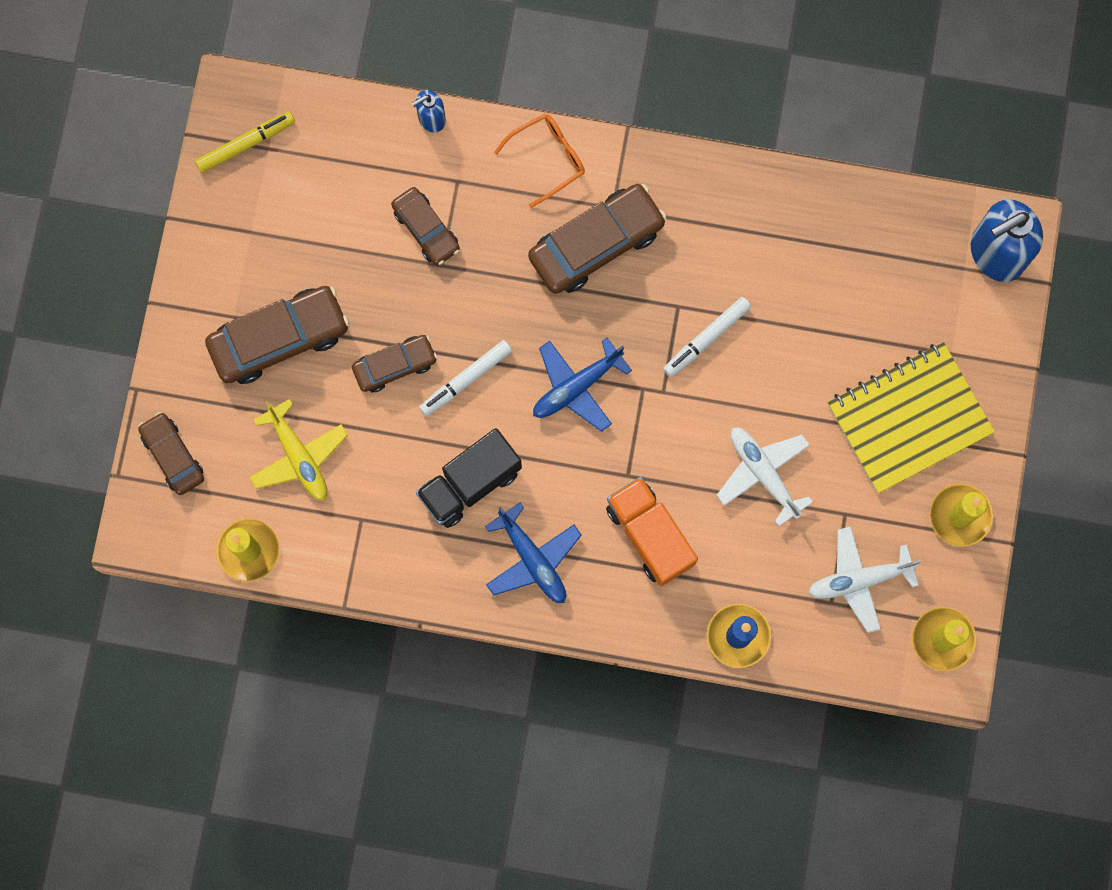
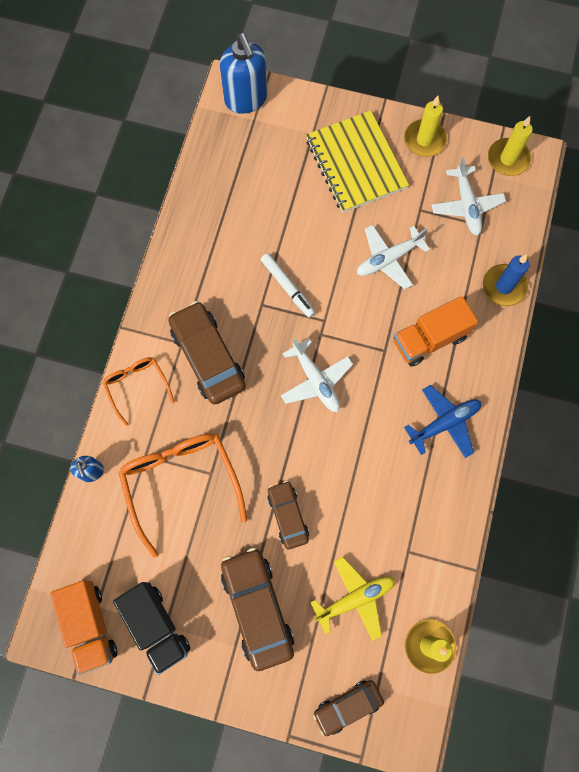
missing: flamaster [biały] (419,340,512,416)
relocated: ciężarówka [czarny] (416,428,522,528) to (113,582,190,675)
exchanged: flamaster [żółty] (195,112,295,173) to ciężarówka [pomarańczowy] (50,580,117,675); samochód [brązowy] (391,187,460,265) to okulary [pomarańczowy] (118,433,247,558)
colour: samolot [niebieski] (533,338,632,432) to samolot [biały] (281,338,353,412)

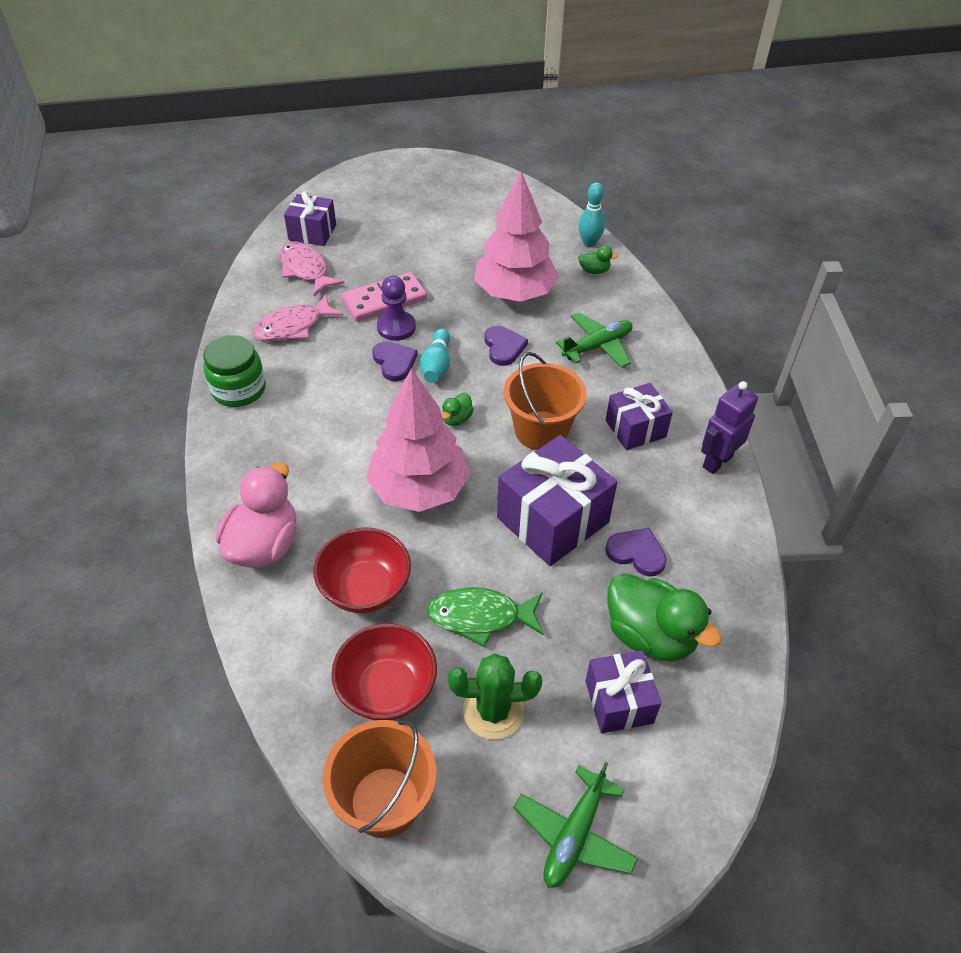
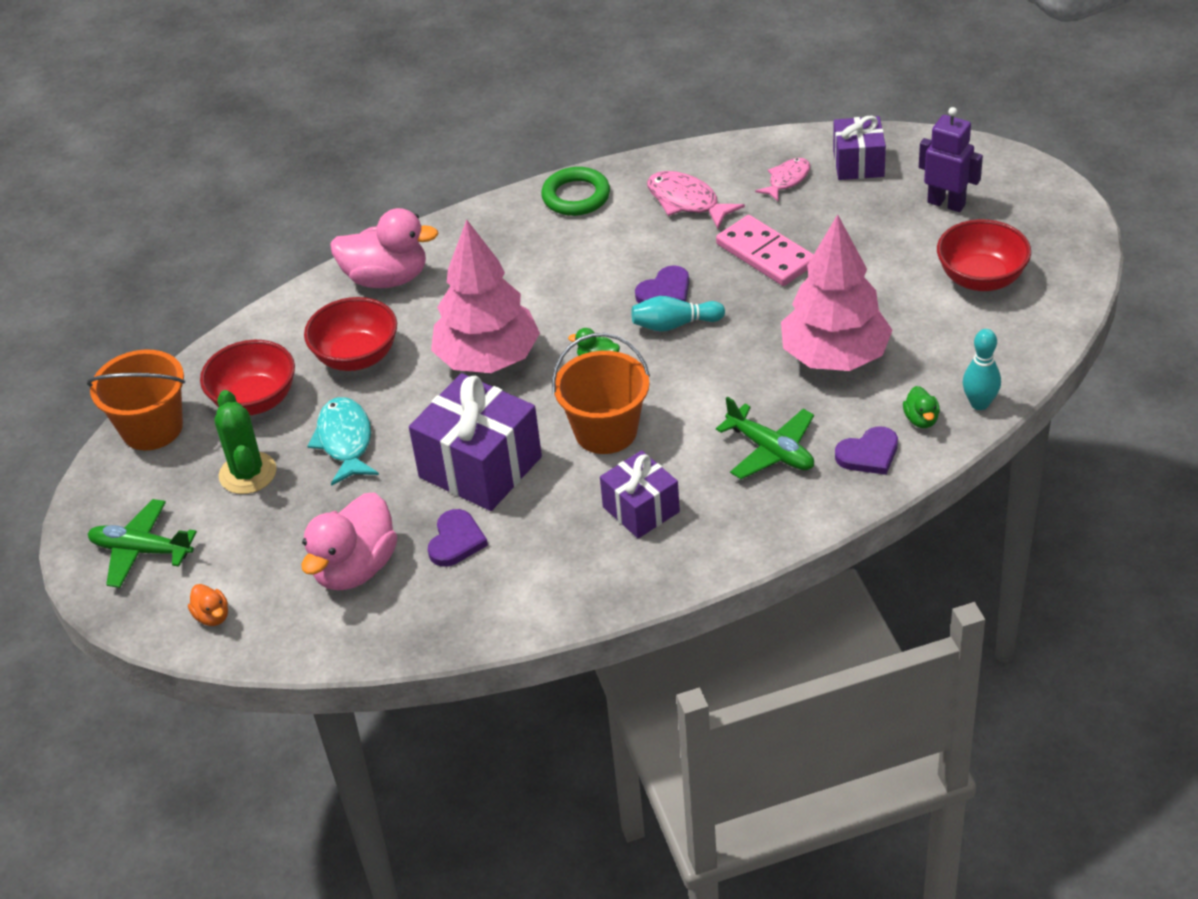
missing: pionek [fioletowy] (377,276,416,341); prezent [fioletowy] (585,650,661,733)
appeared: kaczka [pomarańczowy] (188,584,228,626); miska [czerwony] (937,219,1031,291)
relocated: serce [fioletowy] (485,326,528,366) to (835,426,898,475); robot [fioletowy] (701,381,758,474) to (919,107,983,212)
exchanged: słoik [zielony] (203,335,266,407) to pierścień [zielony] (541,167,610,216)
colour: ryba [zielony] (427,587,543,647) to ryba [turkusowy] (307,397,379,486); kaczka [zielony] (608,573,722,661) to kaczka [różowy] (301,492,397,590)
size: ryba [różowy] (279,242,344,296) = (755,158,810,201) x0.66

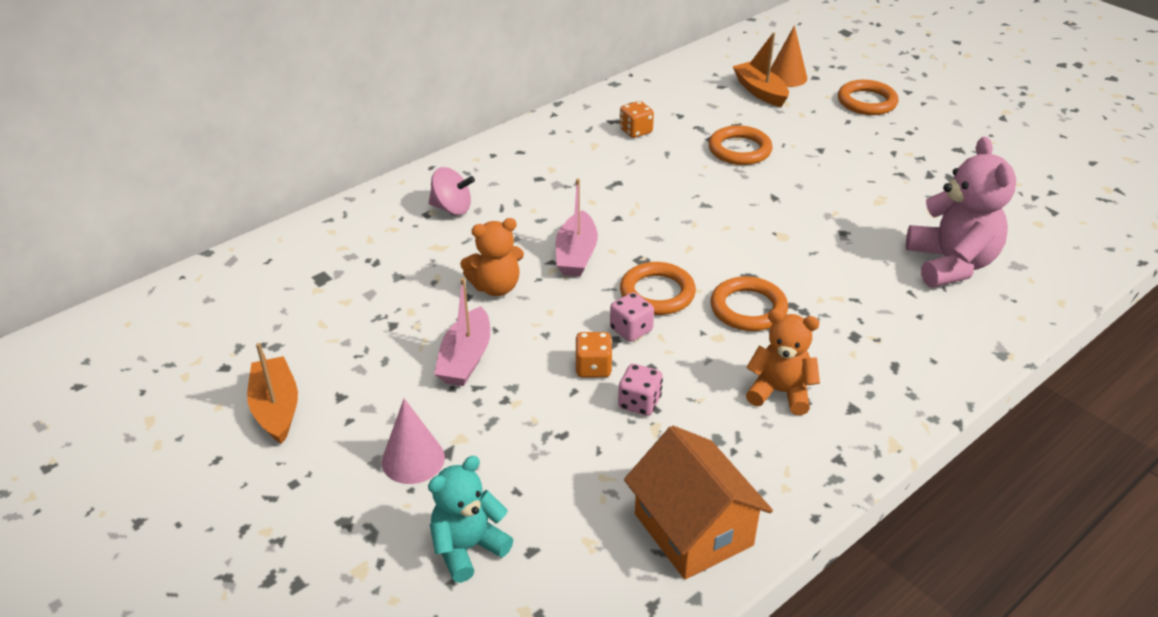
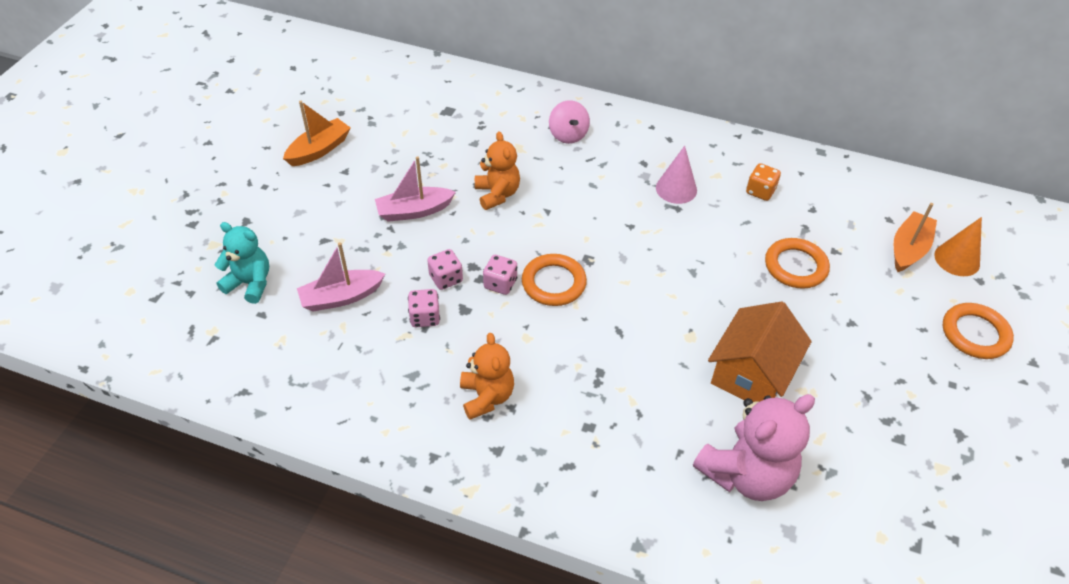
missing: pierścień [pomarańczowy] (711,276,788,331)
relocated: stożek [różowy] (382,398,445,484) to (656,146,697,204); łódka [różowy] (556,179,598,277) to (297,242,385,312); domek [pomarańczowy] (624,426,773,579) to (708,301,812,402)
colour: kostka do gry [pomarańczowy] (575,332,613,377) to kostka do gry [różowy] (427,249,463,290)
spun: miś [pomarańczowy] (460,218,524,296) = (475,131,520,210) 150 degrees counterclockwise

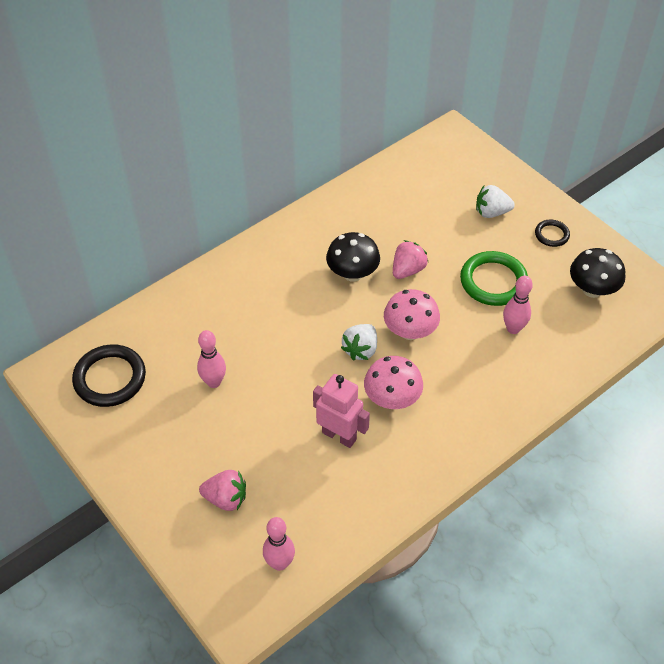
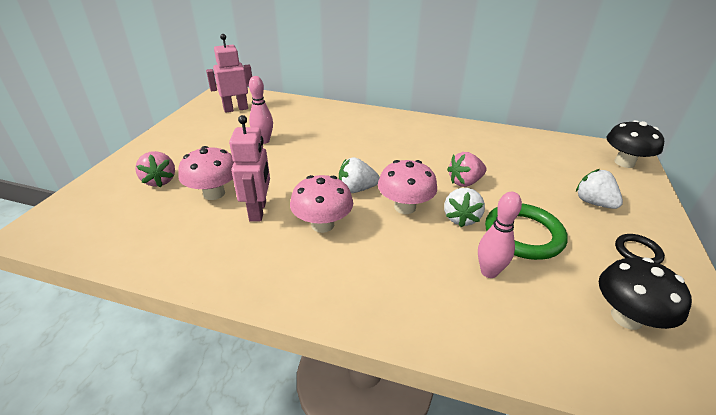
missing: kręgiel [różowy] (263,517,295,571)
appeared: grzyb [różowy] (178,146,234,200); truskawka [biały] (444,188,485,227)
relocated: grzyb [czarny] (326,232,380,282) to (607,120,664,168)
exchanged: pierścień [czarny] (72,344,146,407) to robot [różowy] (206,34,252,113)
spun: truskawka [różowy] (393,240,428,279) = (447,152,487,187) 150 degrees clockwise

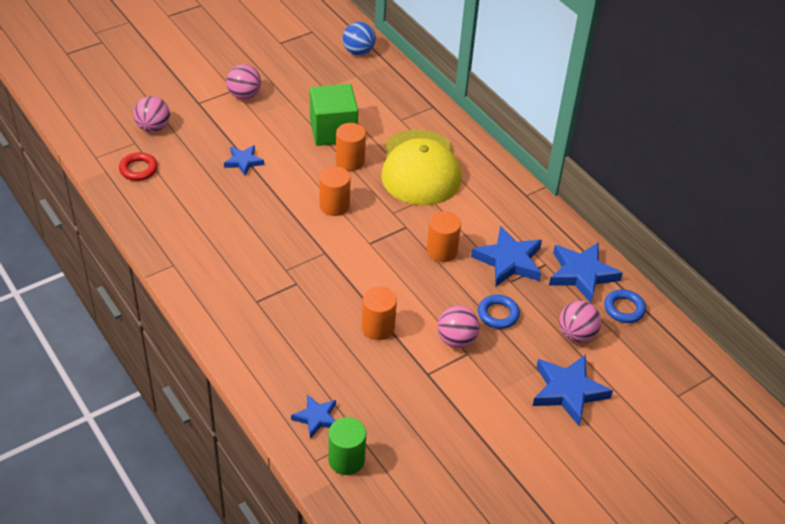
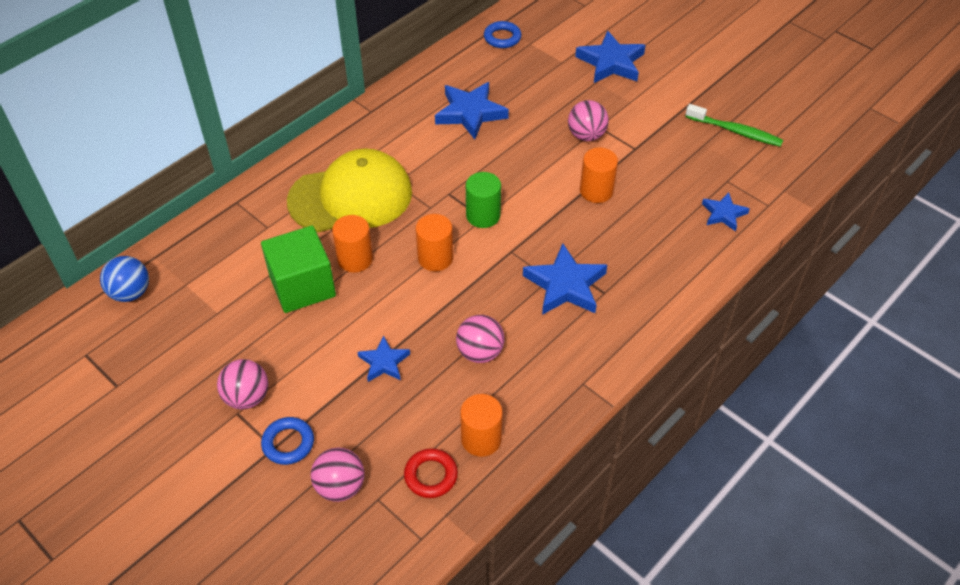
appeared: szczoteczka do zębów [zielony] (685,104,783,147)
relocated: walec [zielony] (328,417,366,475) to (466,172,501,228); walec [pomarańczowy] (427,211,461,262) to (460,394,503,457); pierścień [niebieski] (478,295,520,329) to (261,417,314,465); gwiazda [niebieski] (549,242,623,303) to (523,243,607,315); piłka [różowy] (559,301,601,342) to (456,315,505,363)

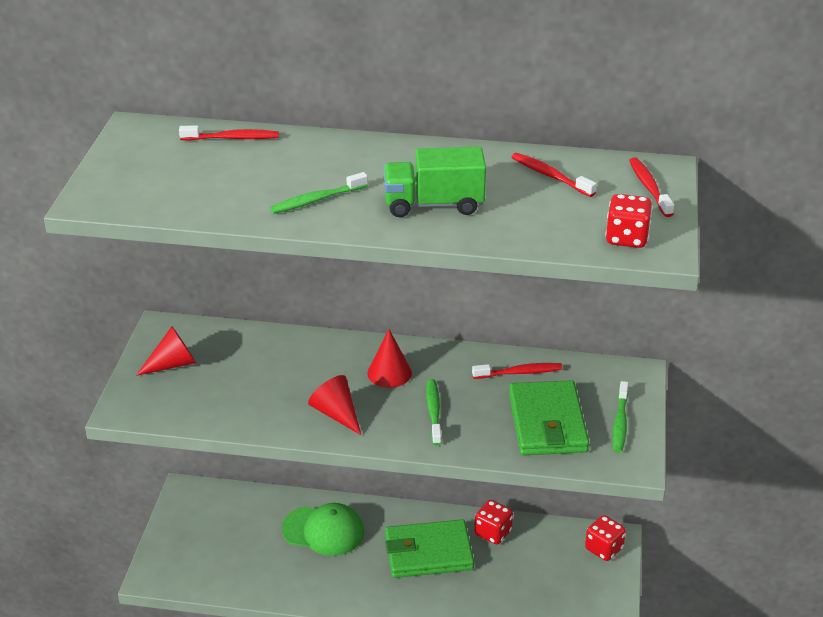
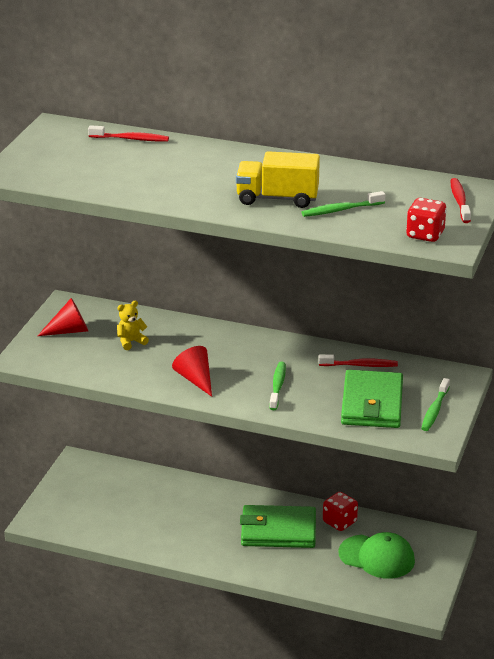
missing: stożek [czerwony] (367,329,412,388); szczoteczka do zębów [czerwony] (512,153,597,197); kostka do gry [czerwony] (585,515,626,561)
appeared: miś [żółty] (117,300,149,350)
relocated: szczoteczka do zębów [zielony] (270,172,368,214) to (302,191,385,217); czapka [zielony] (282,503,365,556) to (338,532,415,579)
colour: ciężarówka [zielony] (383,147,486,217) to ciężarówka [żółty] (236,151,320,208)

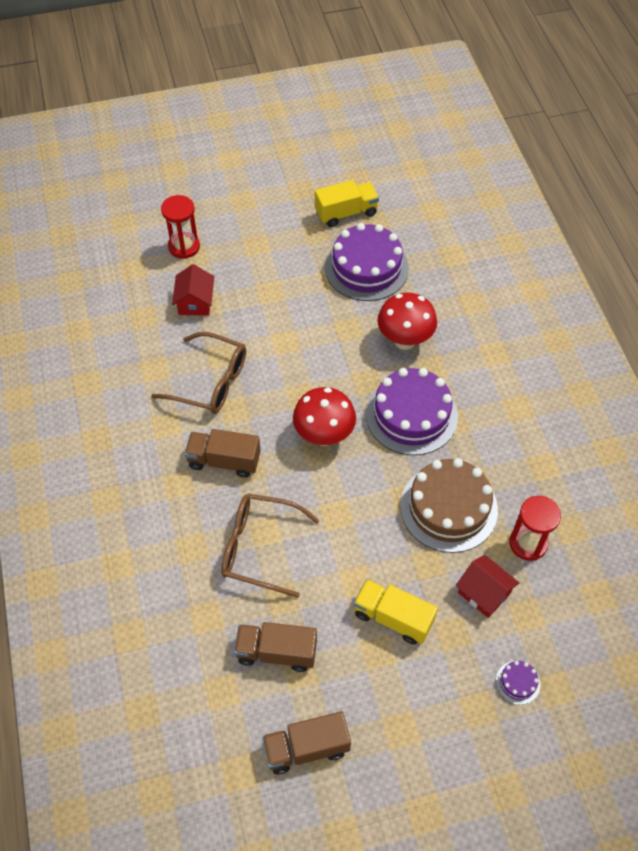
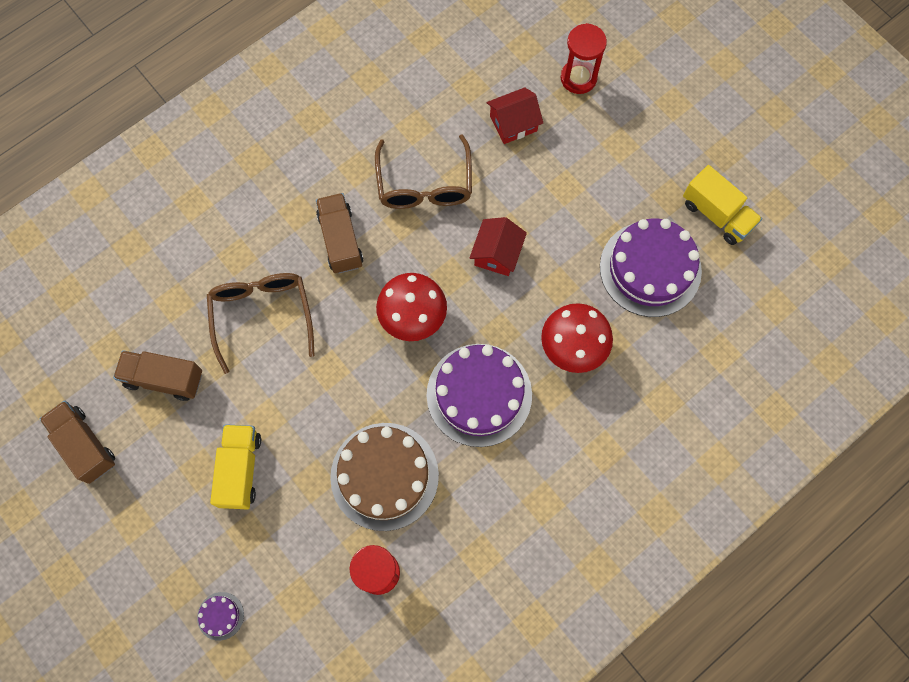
relocated: domek [czerwony] (456,555,519,618) to (470,217,527,276)
spun: ciężarówka [brązowy] (234,622,317,672) = (113,350,202,401) 60 degrees counterclockwise

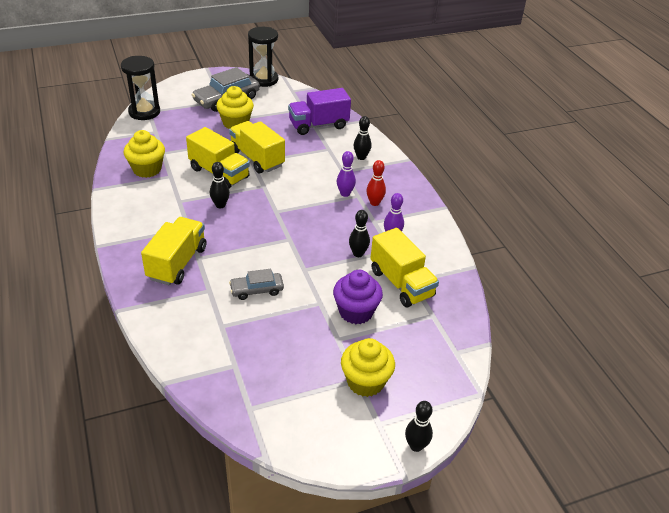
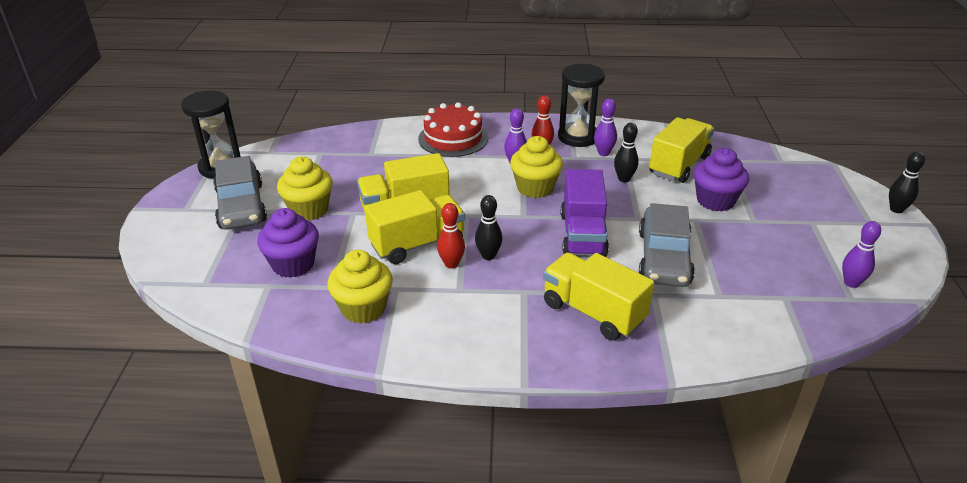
appeared: muffinka [fioletowy] (257,208,319,278); kręgiel [czerwony] (437,203,465,269); kręgiel [fioletowy] (842,221,881,288)
relocated: klepsydra [czarny] (121,56,160,120) to (558,64,605,147); ciężarówka [fioletowy] (288,88,351,135) to (561,169,609,257); muffinka [żółty] (341,338,395,397) to (510,136,563,198)
exchanged: kręgiel [czarny] (354,116,371,160) to tort [czerwony] (418,102,488,157)
spun: ciężarówka [żółty] (370,228,439,307) = (649,117,714,183) 45 degrees counterclockwise
size: samochód [szary] (229,269,284,300) = (639,203,695,287) x1.74

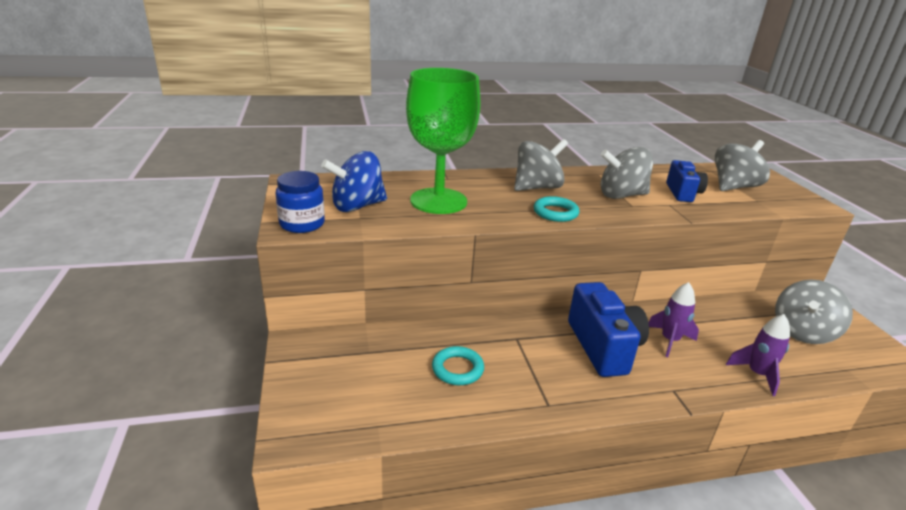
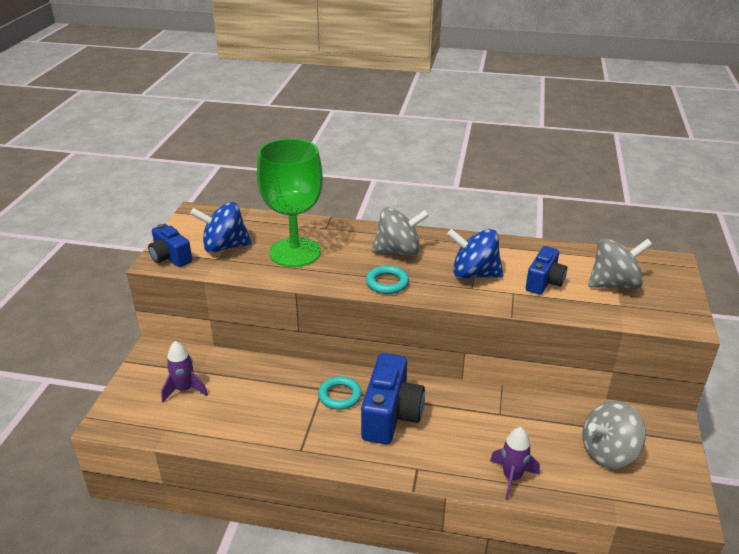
relocated: pierścień [turkusowy] (432,346,484,385) to (318,376,362,410); rakieta [fioletowy] (648,282,699,357) to (161,341,208,402)
exchanged: słoik [niebieski] (275,171,325,233) to aparat fotograficzny [niebieski] (148,224,192,267)
colour: bączek [szary] (600,147,653,199) to bączek [niebieski] (447,229,503,279)

